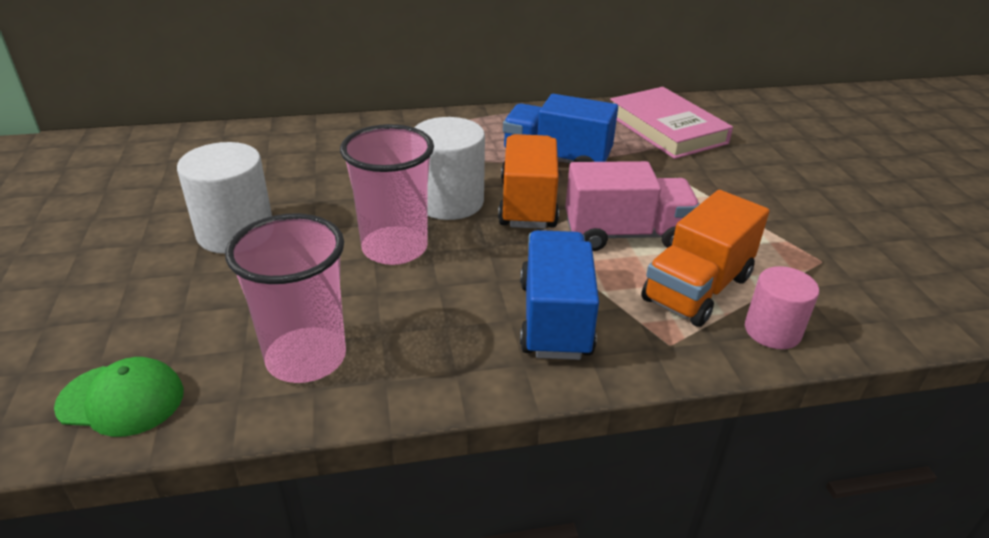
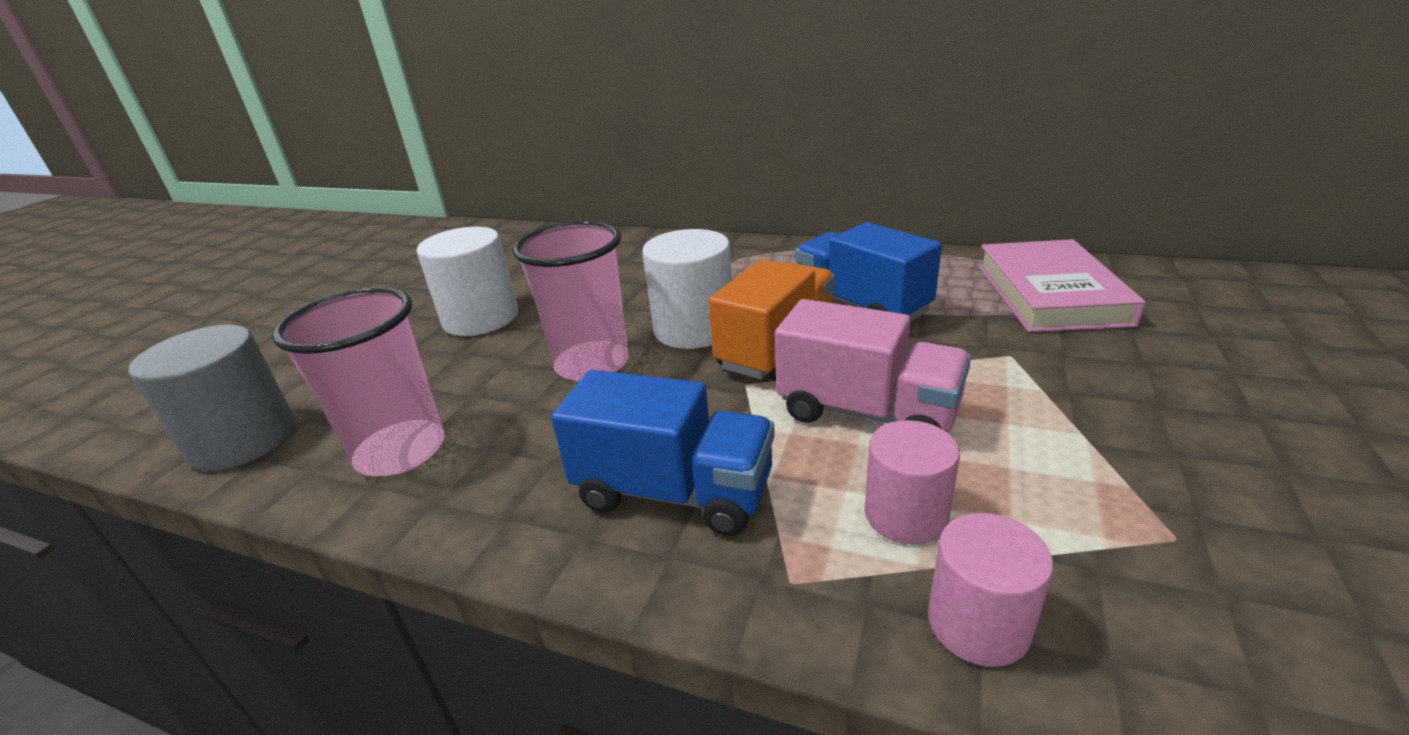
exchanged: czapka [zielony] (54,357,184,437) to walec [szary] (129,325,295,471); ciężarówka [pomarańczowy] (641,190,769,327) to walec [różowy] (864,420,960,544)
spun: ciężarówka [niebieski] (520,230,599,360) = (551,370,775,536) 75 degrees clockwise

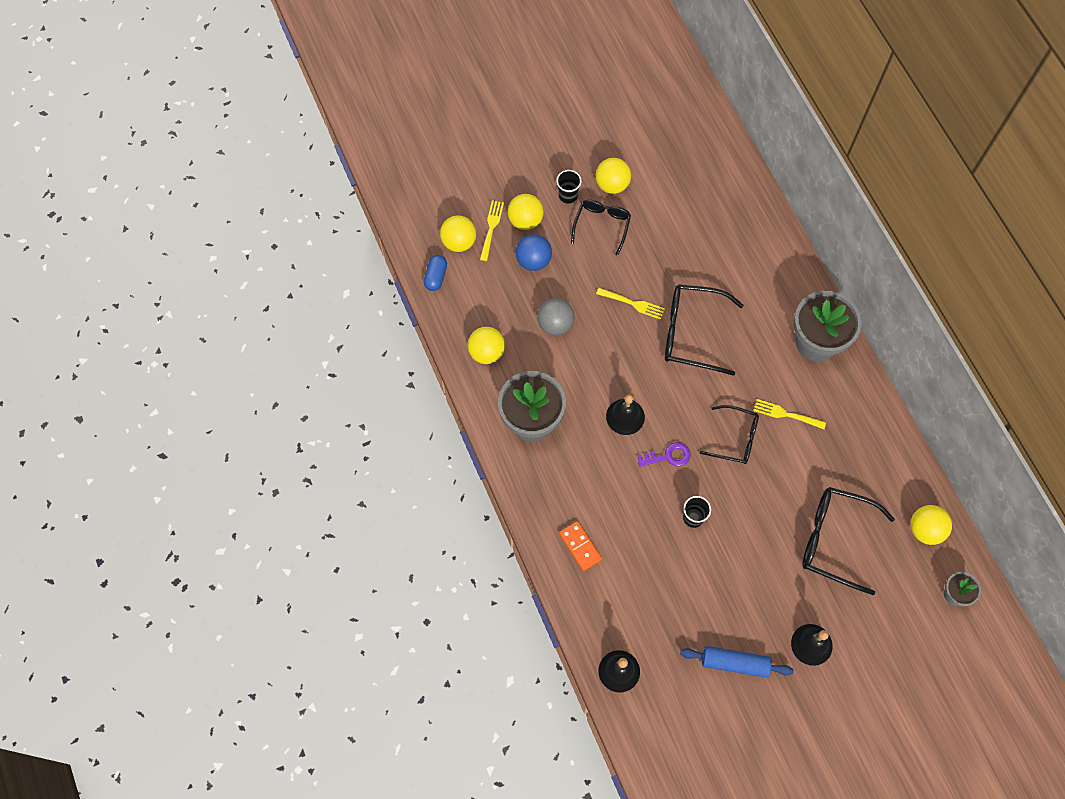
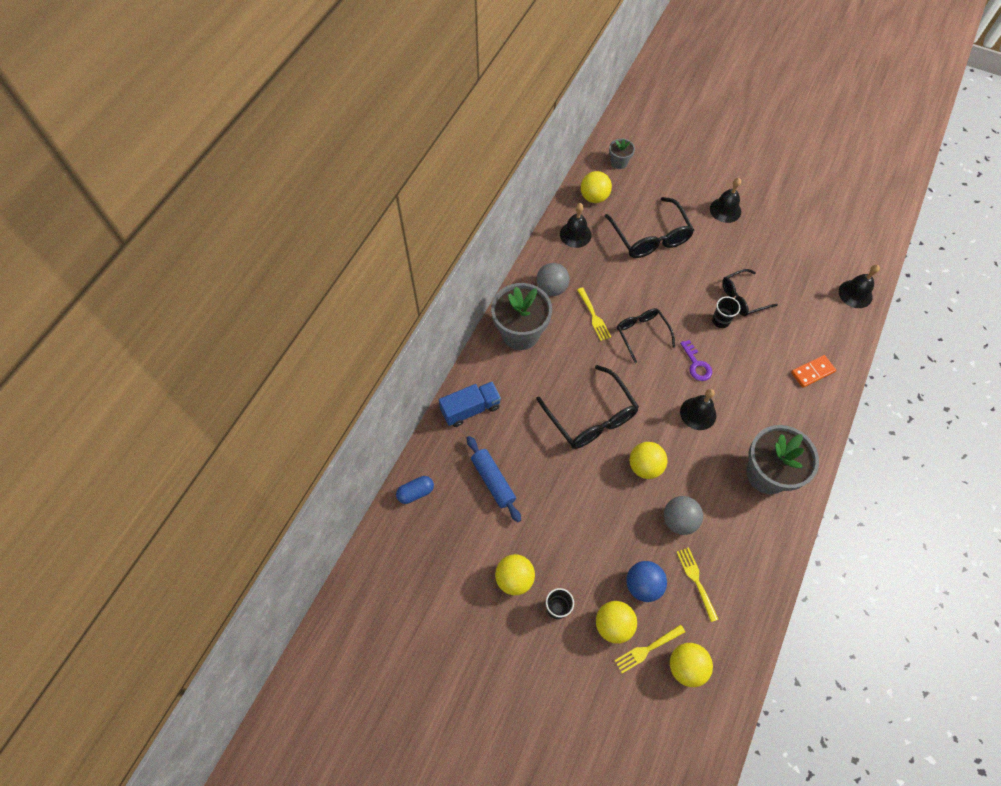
appeared: ciężarówka [niebieski] (439,382,501,427); piłka [szary] (536,263,570,296); dzwonek [czarny] (560,203,592,248)
relocated: kapsułka [niebieski] (423,255,447,291) to (396,476,434,504); piłka [żółty] (468,327,505,364) to (630,442,667,479); okulary [czarny] (571,200,631,256) to (722,269,778,316); widelec [żółty] (596,288,665,320) to (677,547,718,622); wałek do ciasta [niebieski] (680,646,793,678) to (467,436,521,522)
spun: kostka domina [pomarańczowy] (559,521,602,571) = (791,355,836,388) 45 degrees clockwise; klucz [fioletowy] (638,442,691,467) = (680,340,712,381) 150 degrees counterclockwise

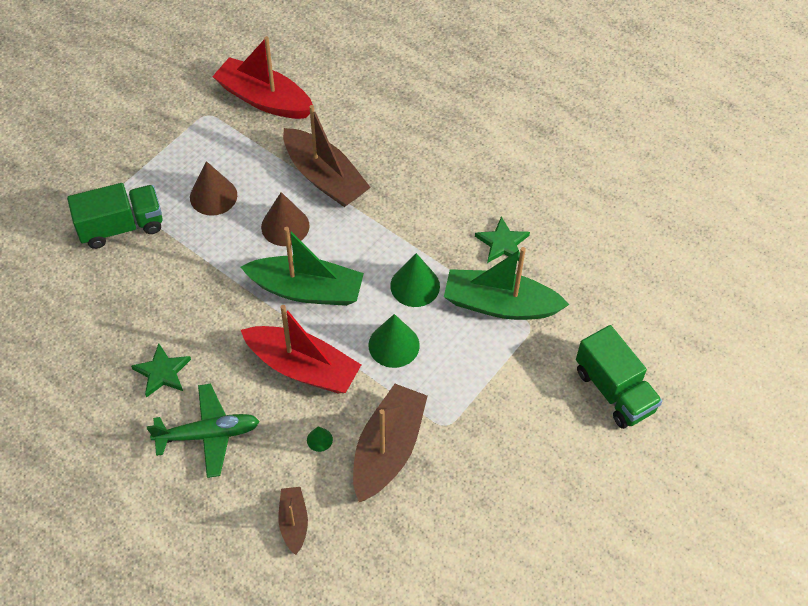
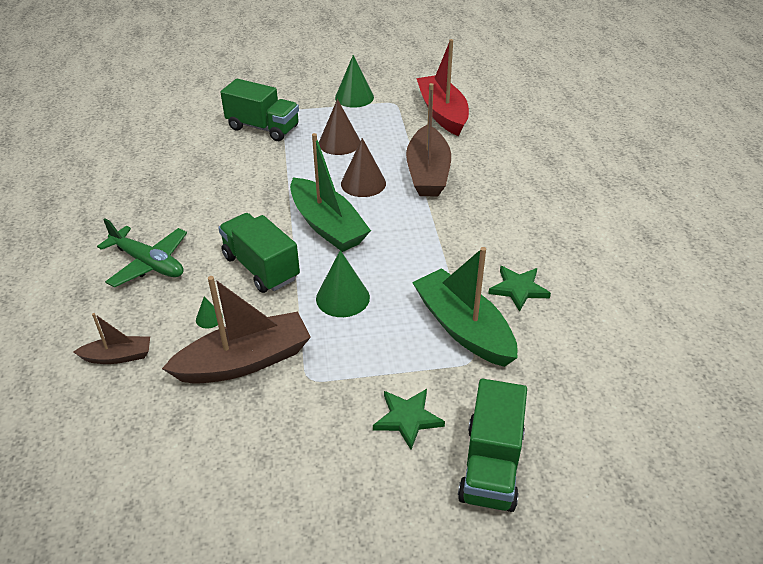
relocated: gwiazda [zielony] (131,343,191,398) to (373,389,445,450); stożek [zielony] (390,253,440,307) to (335,55,374,108)
exchanged: łódka [czerwony] (241,305,361,393) to ciężarówka [zielony] (218,213,300,293)
spun: łódka [brązowy] (278,487,308,555) = (74,313,150,364) 45 degrees clockwise

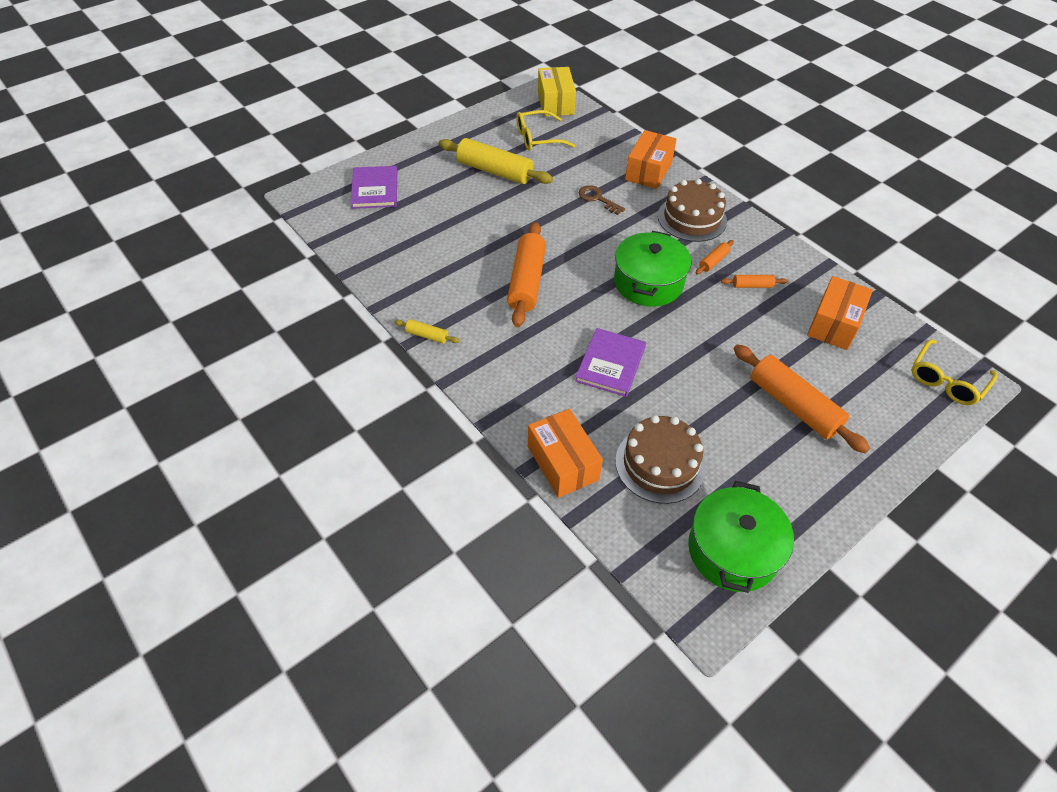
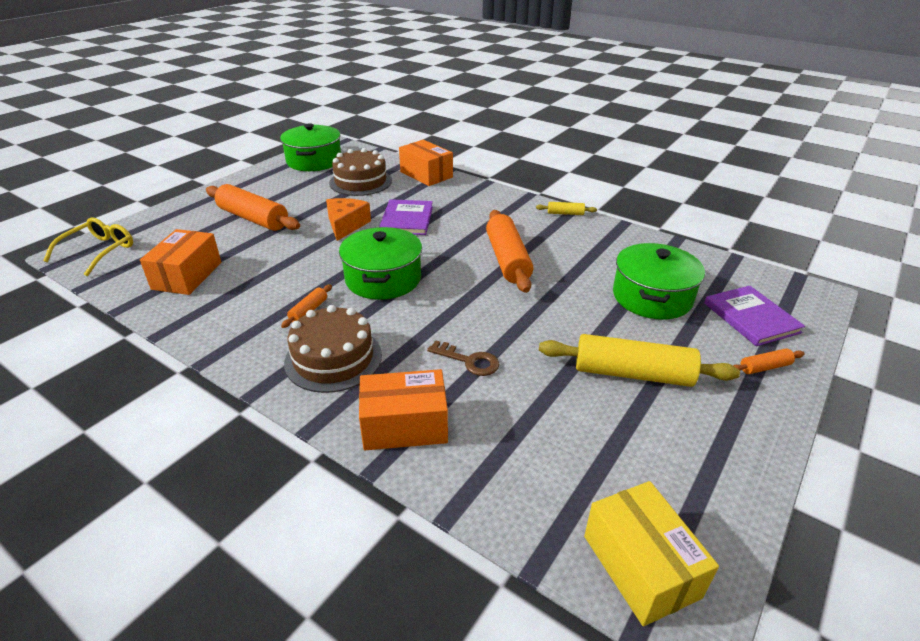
missing: okulary [żółty] (516,110,575,151)
appeared: ser [pomarańczowy] (326,198,371,241); garnek [zielony] (613,243,705,320)
relocated: wałek do ciasta [pomarańczowy] (721,275,787,288) to (733,348,805,374)
spun: pudełko [pomarańczowy] (625,130,677,189) = (359,369,448,450) 75 degrees clockwise

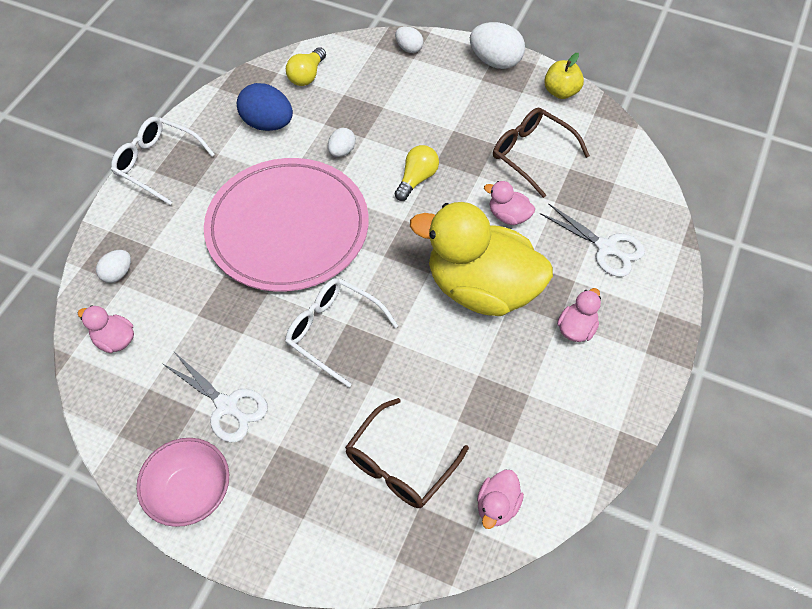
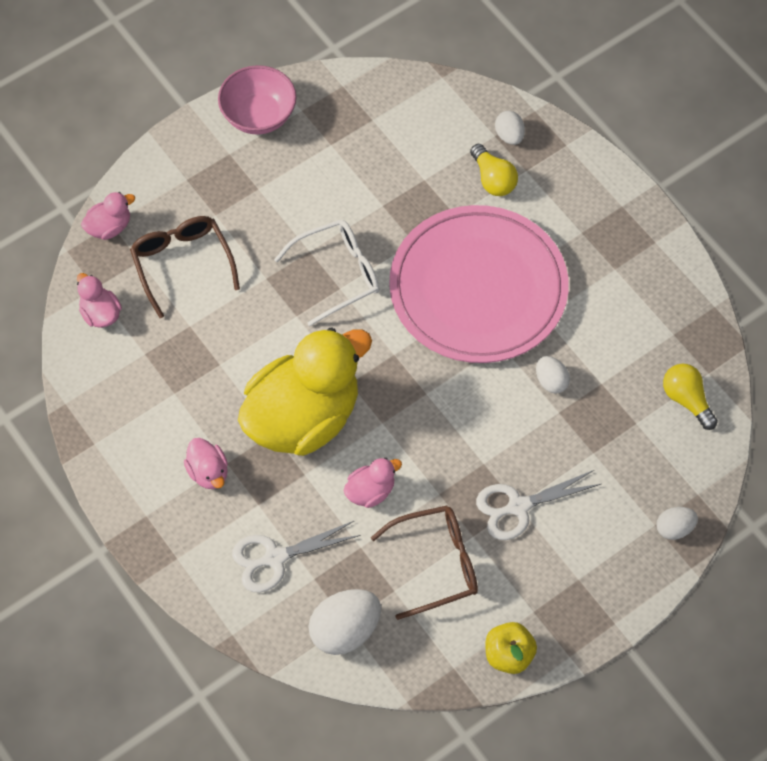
missing: okulary [biały] (111,117,215,205); jajko [niebieski] (237,83,293,131)
relocated: kaczka [różowy] (78,305,134,353) to (81,192,135,240); nożyczki [biały] (163,353,268,443) to (476,470,601,540); żarówka [żółty] (395,145,439,201) to (470,144,518,196); jajko [biały] (470,22,525,69) to (308,589,381,655)

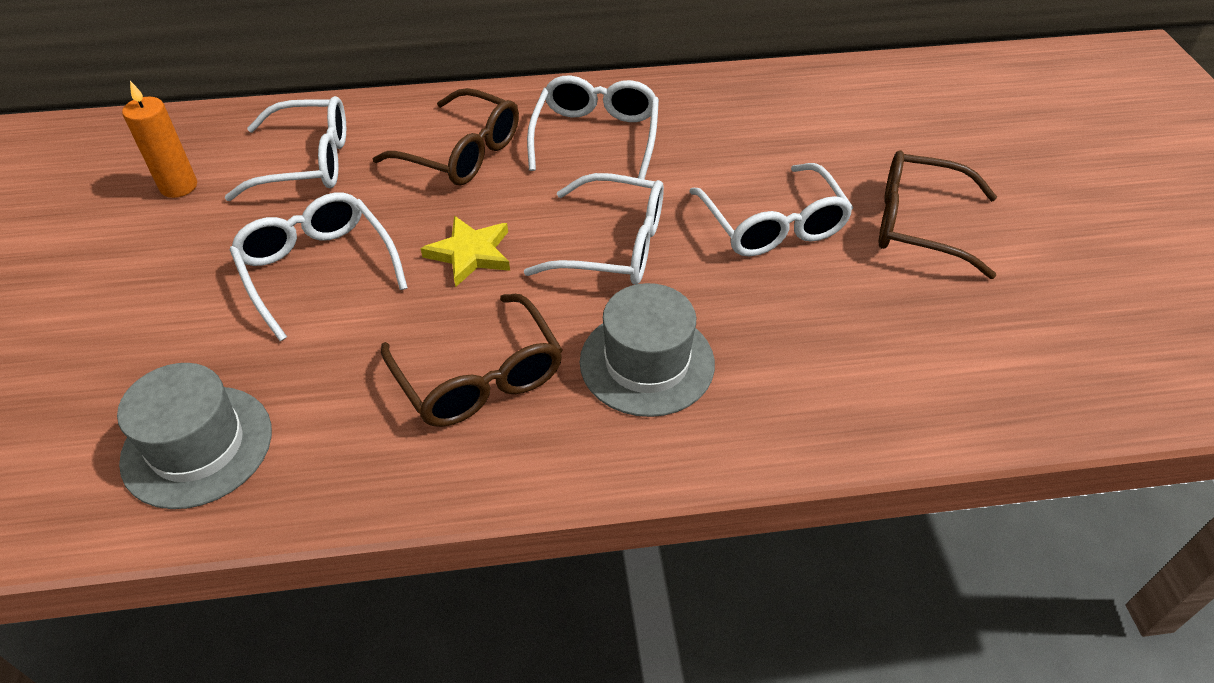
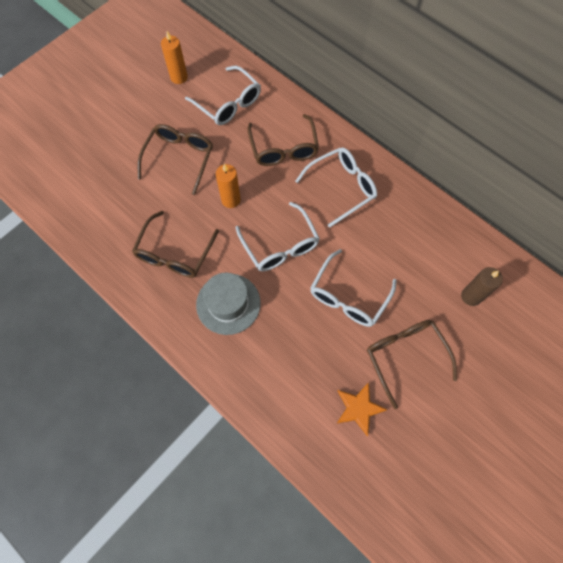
missing: kapelusz [szary] (117,363,272,509)
appeared: gwiazda [pomarańczowy] (336,382,387,436); świeca [brązowy] (461,267,503,306)
exchanged: gwiazda [żółty] (420,216,510,287) to świeca [pomarańczowy] (216,164,241,208)
colour: okulary [biały] (230,193,408,341) to okulary [brązowy] (137,124,213,195)

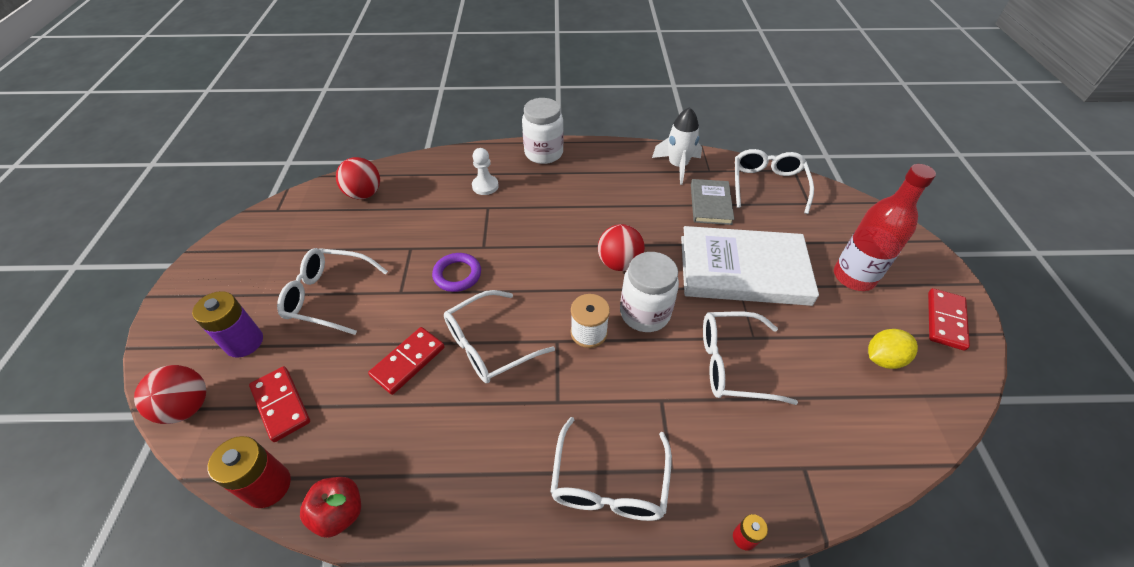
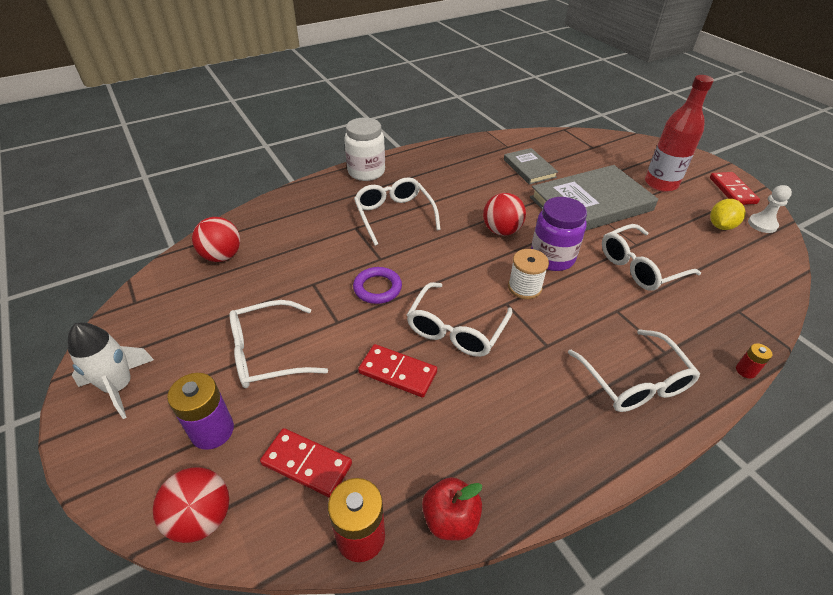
relocated: pionek [biały] (472,148,499,195) to (748,185,792,233); rakieta [biały] (652,107,702,185) to (68,323,154,419); okulary [biały] (735,149,814,214) to (354,177,441,246)
colour: słoik [biały] (620,252,679,332) to słoik [fioletowy] (531,197,587,271); książka [biały] (681,226,819,306) to książka [szary] (530,165,658,231)
spun: kostka domina [czerwony] (368,327,445,395) = (358,344,437,398) 75 degrees counterclockwise

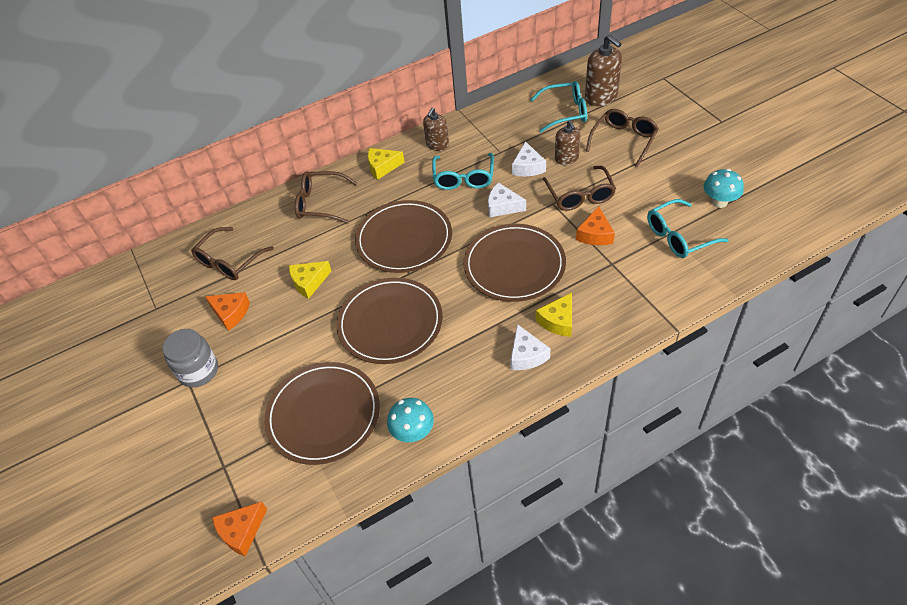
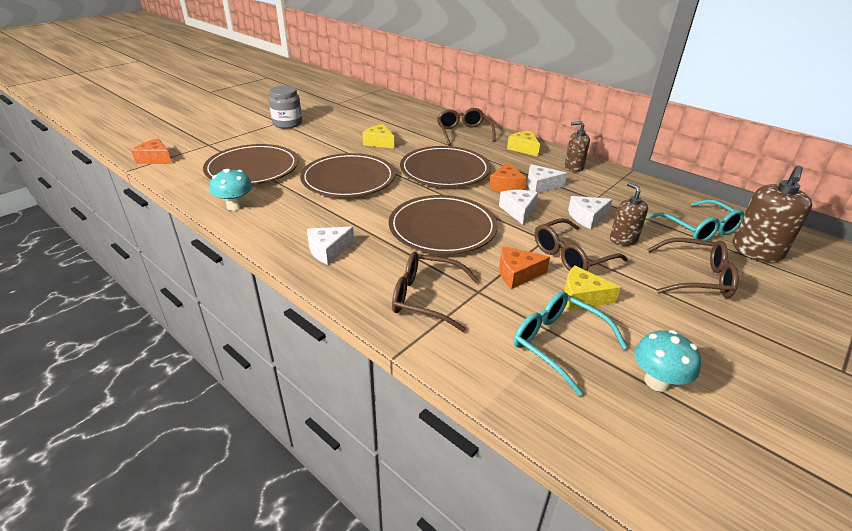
relocated: okulary [brązowy] (191,227,274,280) to (392,252,479,332); ser [pomarańczowy] (205,292,250,331) to (489,162,527,192); ser [żółty] (536,293,572,337) to (564,265,621,310)
exchanged: okulary [turkusowy] (432,153,494,190) to ser [biały] (527,164,567,193)
spun: dozownik mydła [brązowy] (555,120,580,165) = (610,182,648,246) 105 degrees clockwise

